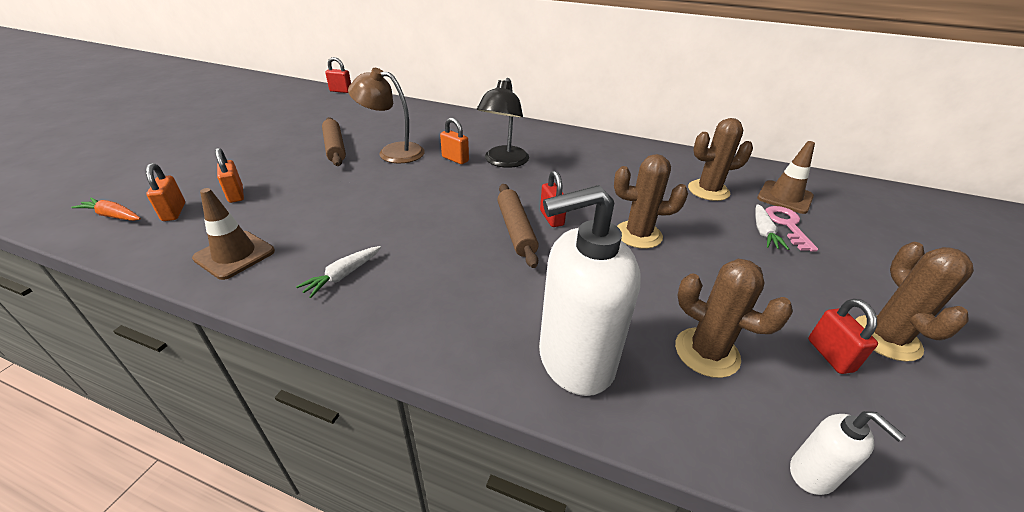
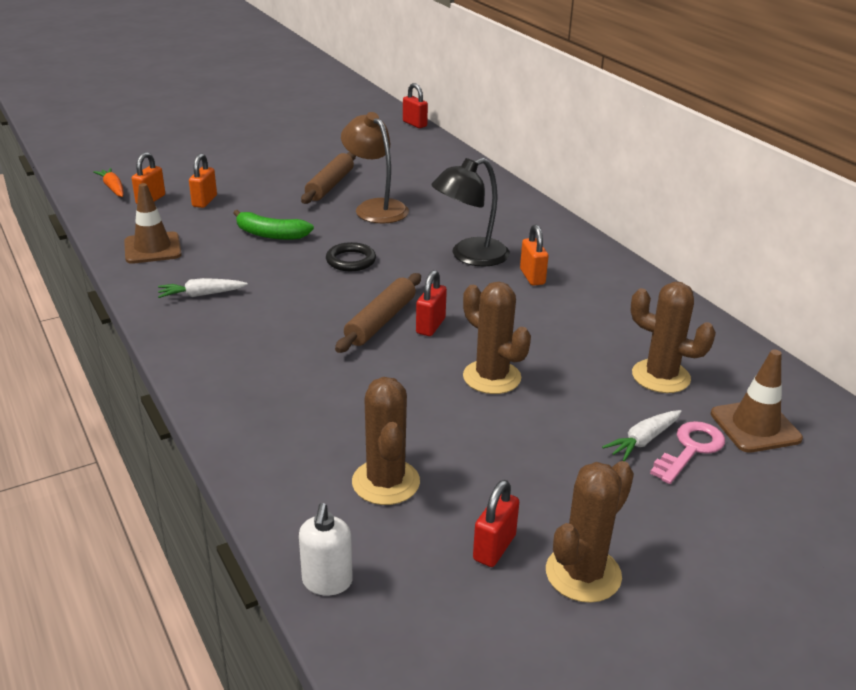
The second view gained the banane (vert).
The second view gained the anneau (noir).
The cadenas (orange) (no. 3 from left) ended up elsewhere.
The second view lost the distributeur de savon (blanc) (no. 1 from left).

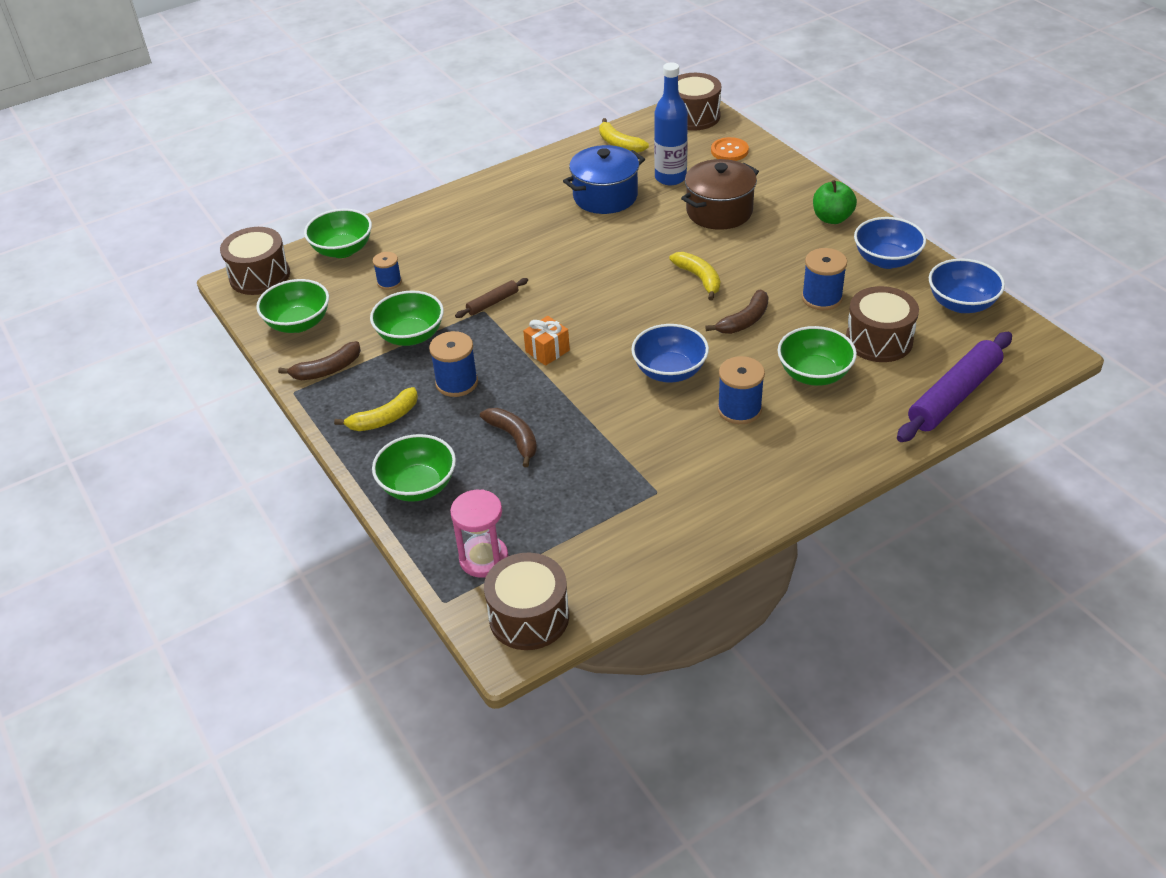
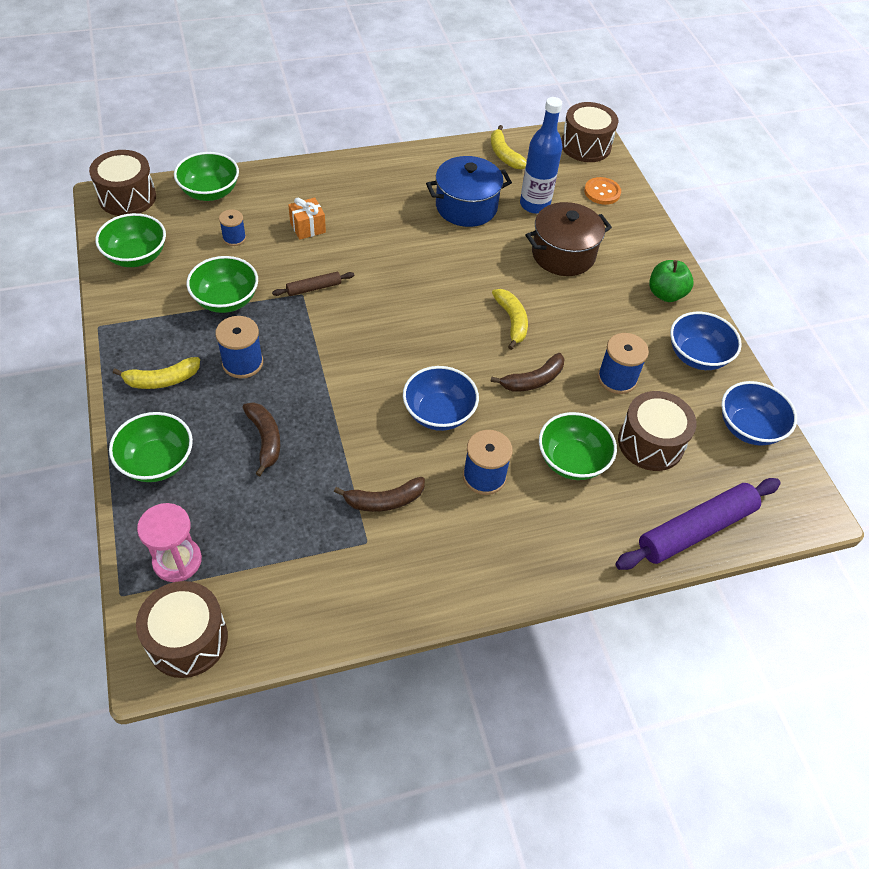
The cadeau (orange) ended up elsewhere.
The banane (marron) (no. 1 from left in the first image) ended up elsewhere.

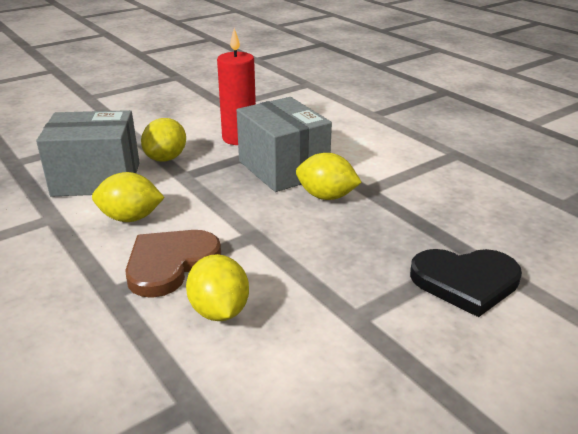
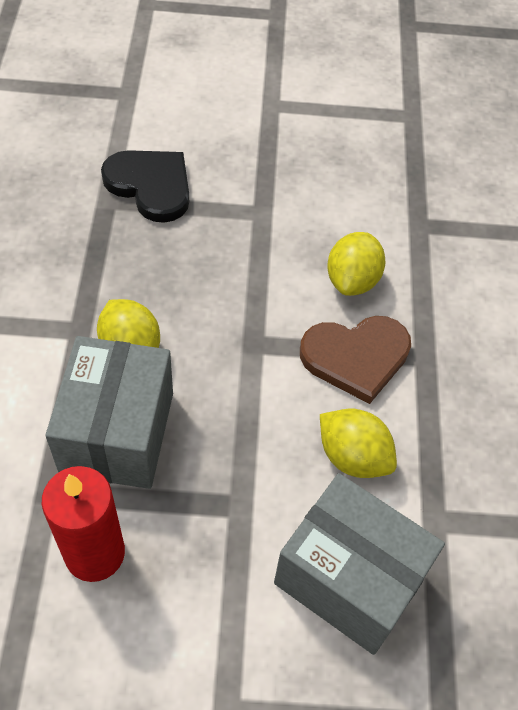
The second view lost the citron (jaune) (no. 2 from left).

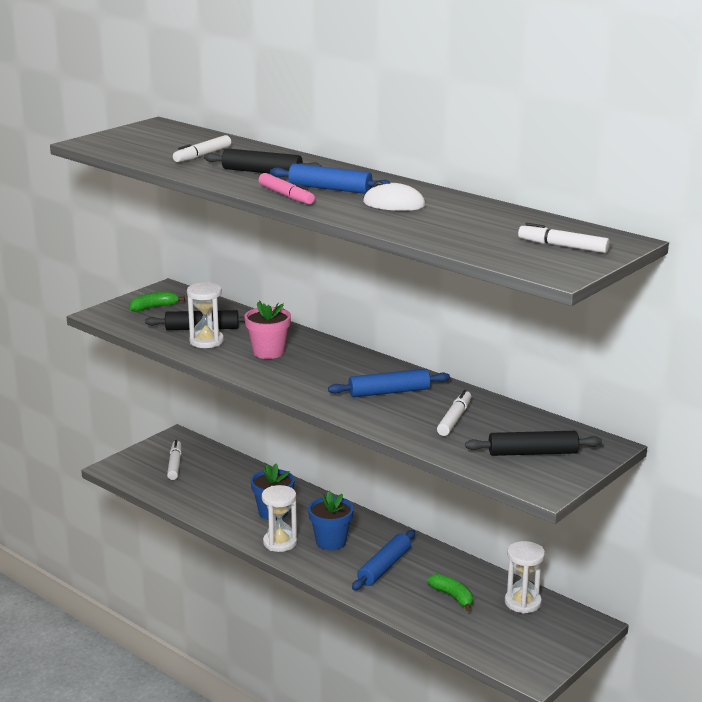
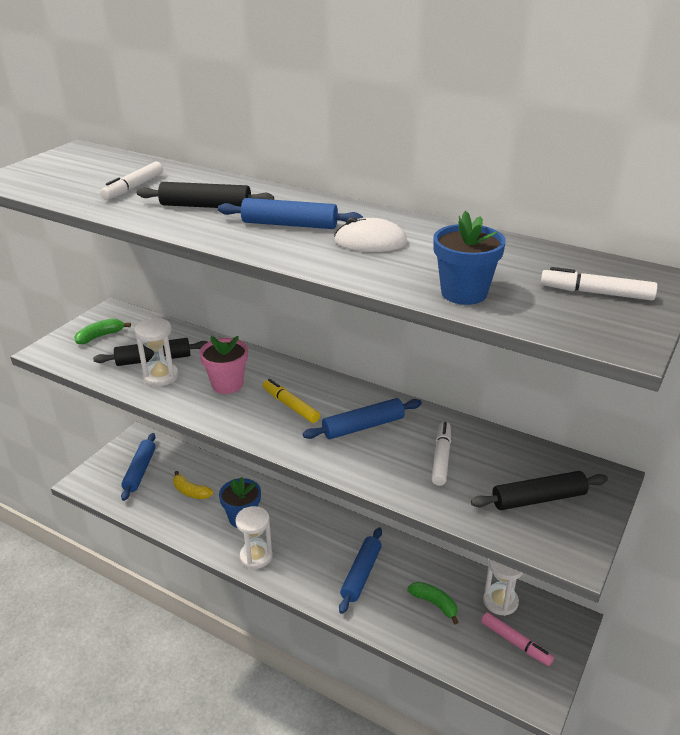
Where the feutre (blanc) (no. 1 from left) stood, the rouleau à pâtisserie (bleu) (no. 1 from left) came to stand.
The second view gained the banane (jaune).
The second view gained the feutre (jaune).
The pot de fleurs (bleu) (no. 2 from left) ended up elsewhere.
The feutre (rose) ended up elsewhere.

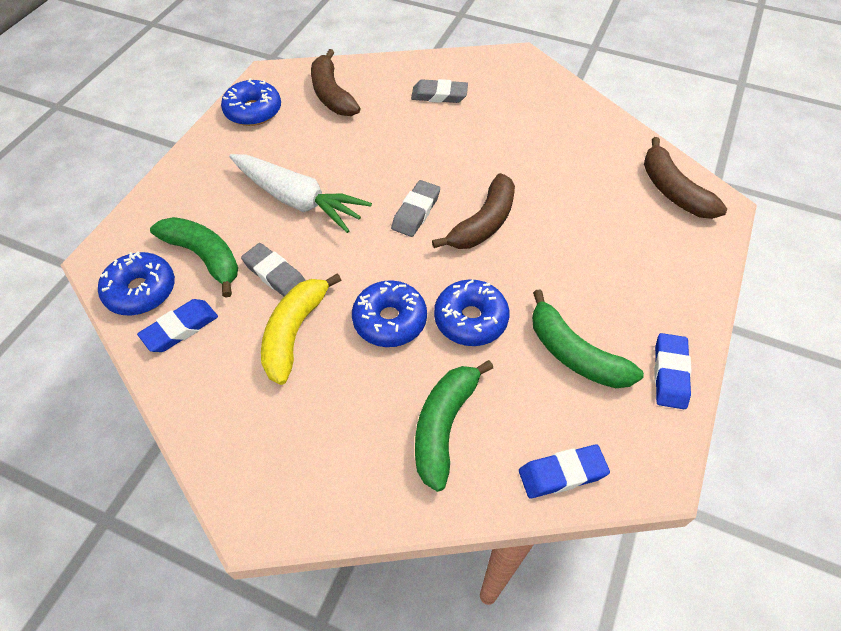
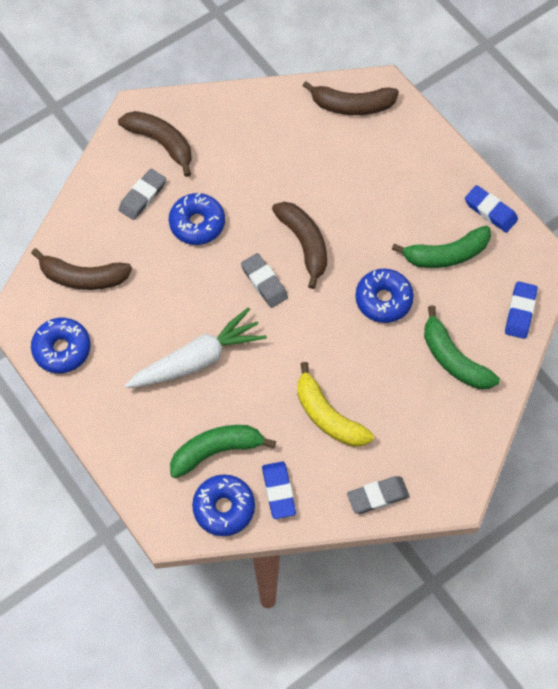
The second view gained the banane (marron) (no. 2 from left).
The beignet (bleu) (no. 3 from left in the first image) ended up elsewhere.
The gomme (gris) (no. 1 from left in the first image) ended up elsewhere.

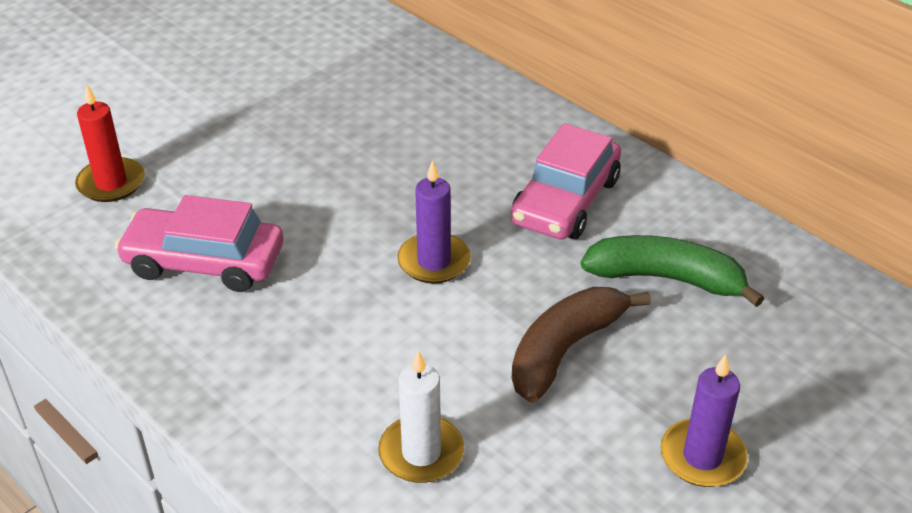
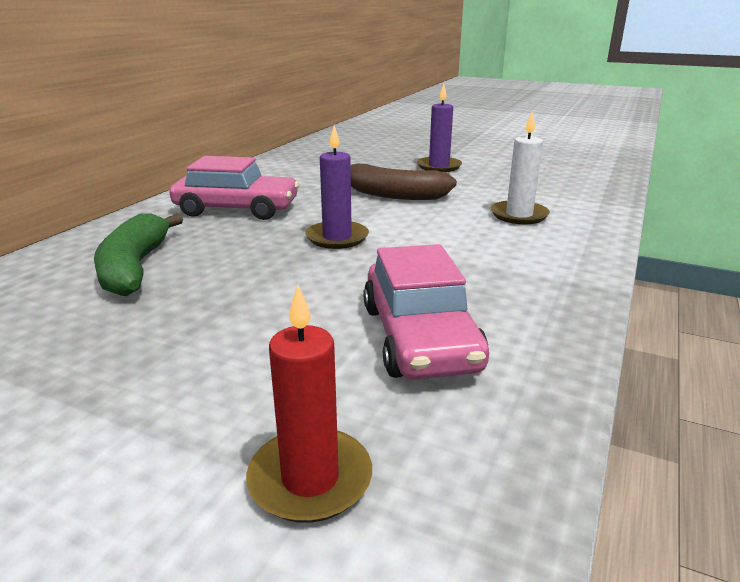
The banane (vert) ended up elsewhere.

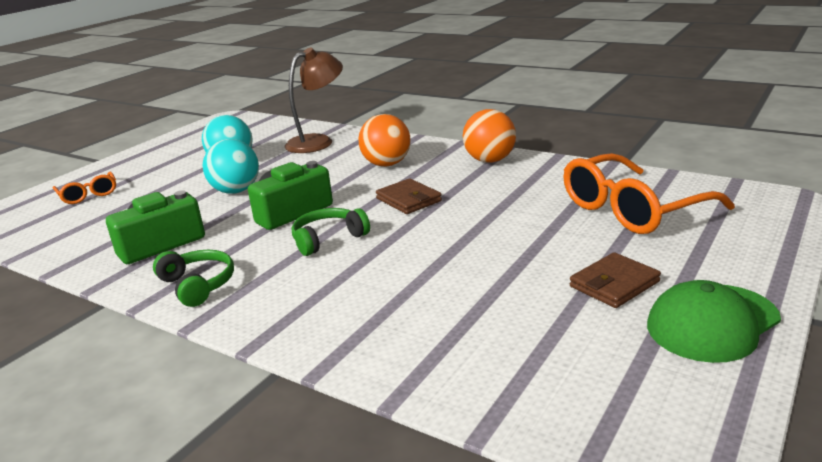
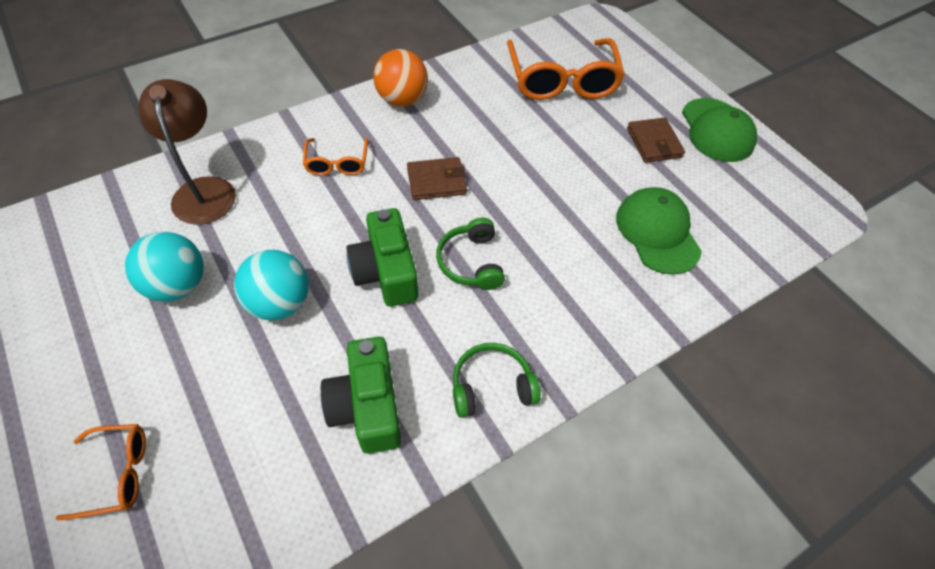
Where the balle (orange) (no. 1 from left) stood, the lunettes (orange) (no. 2 from left) came to stand.
The second view gained the casquette (vert) (no. 1 from left).

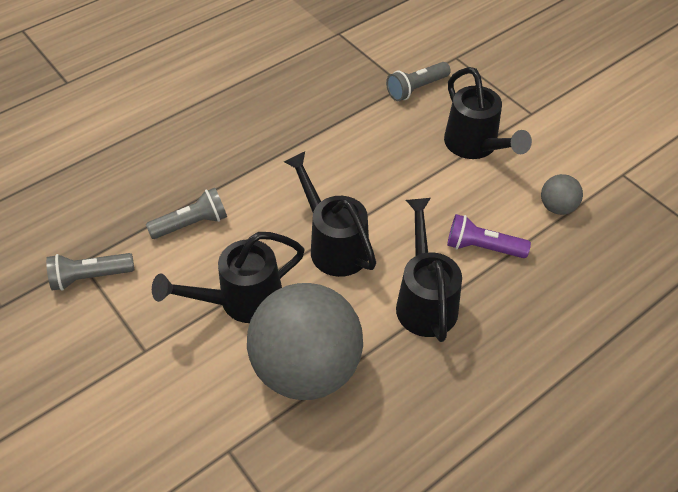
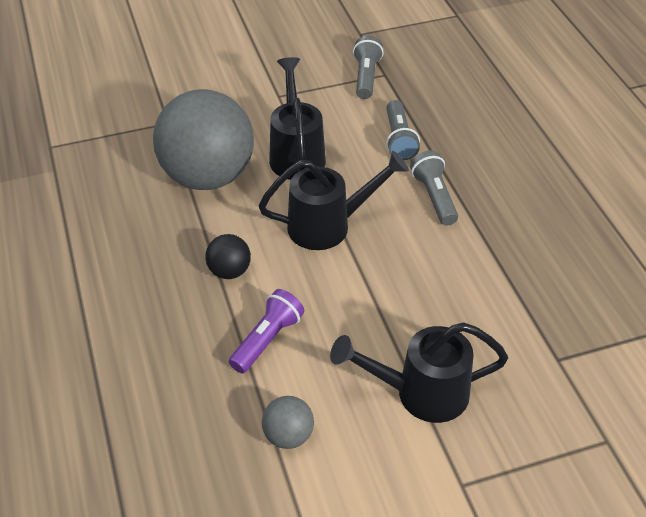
Where the arrosoir (noir) (no. 3 from left) stood, the balle (noir) came to stand.
The lampe de poche (gris) (no. 3 from left) ended up elsewhere.

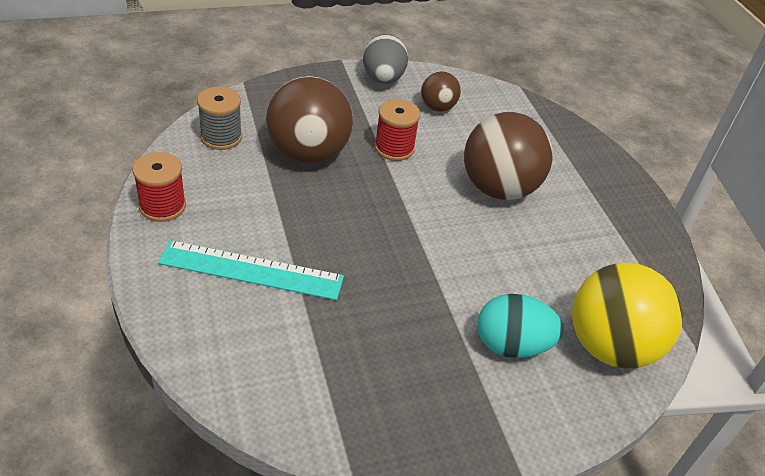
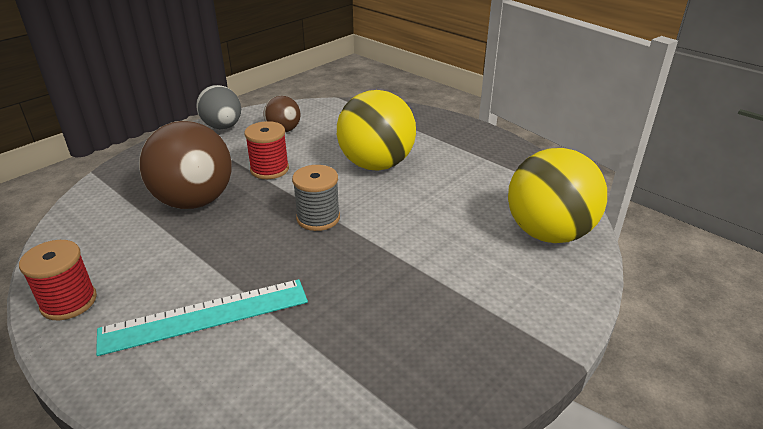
The bobine (gris) ended up elsewhere.
What was the balle (marron) (no. 3 from left) turned into the balle (jaune) (no. 1 from left).
The second view lost the œuf (turquoise).

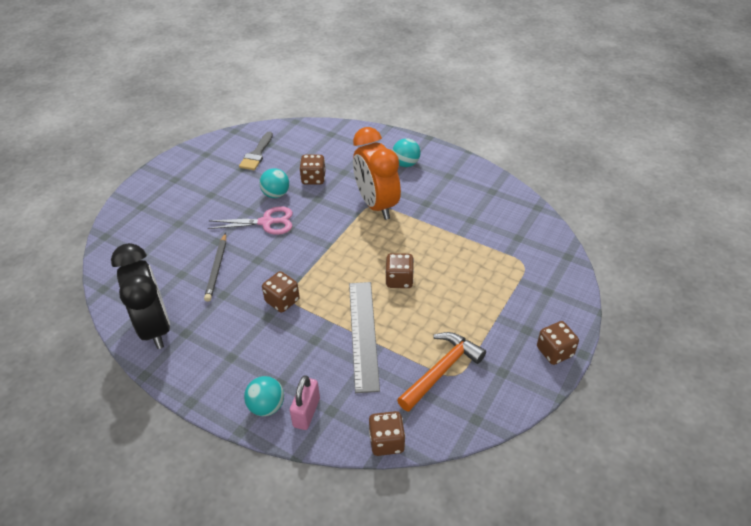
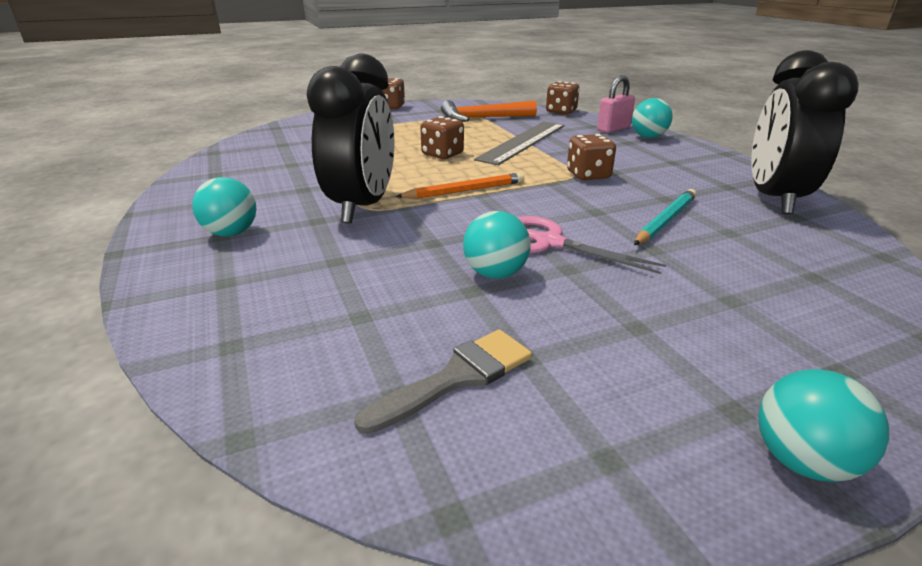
What was the réveil (orange) turned into the réveil (noir) (no. 1 from left).
The second view gained the crayon (orange).
What was the crayon (gris) turned into the crayon (turquoise).
The second view gained the balle (turquoise) (no. 4 from left).
The second view lost the dé (marron) (no. 2 from left).

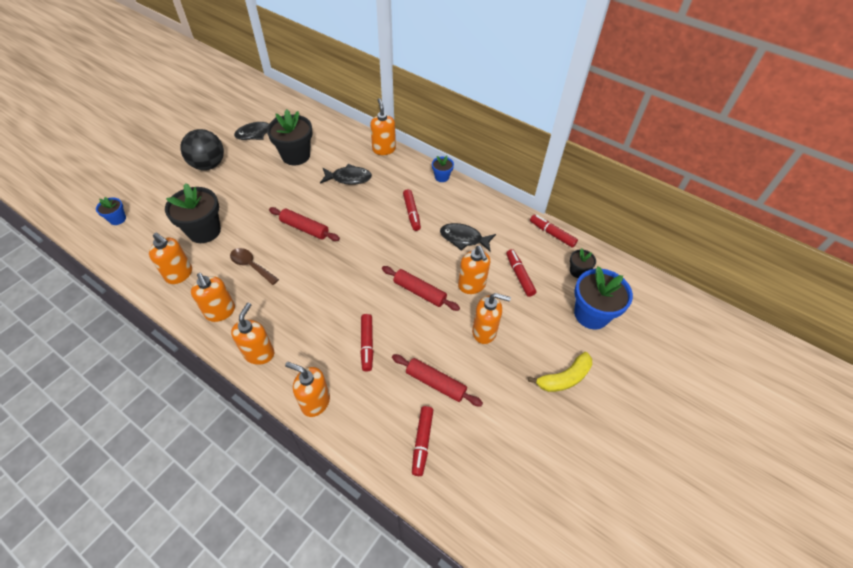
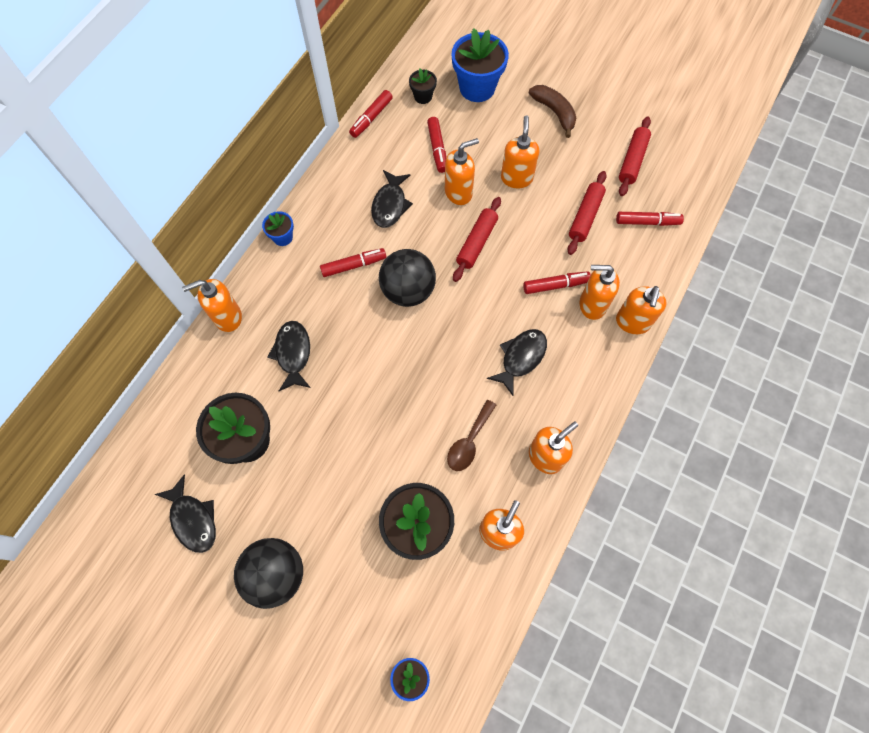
The second view gained the balle (noir) (no. 2 from left).
The feutre (rouge) (no. 4 from left in the first image) ended up facing another way, 75 degrees counterclockwise from before.
The second view gained the poisson (noir) (no. 4 from left).
What was the banane (jaune) turned into the banane (marron).
The distributeur de savon (orange) (no. 3 from left in the first image) ended up elsewhere.
The rouleau à pâtisserie (rouge) (no. 1 from left in the first image) ended up elsewhere.

